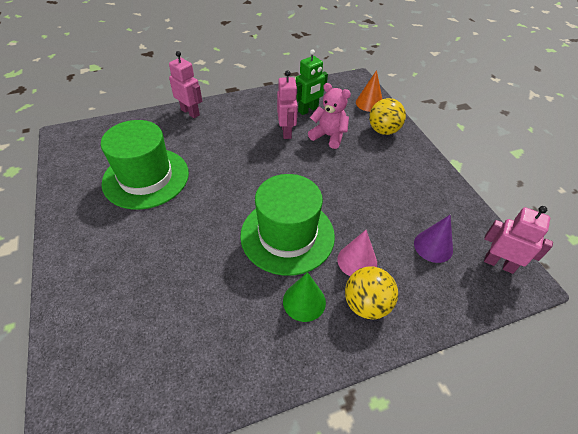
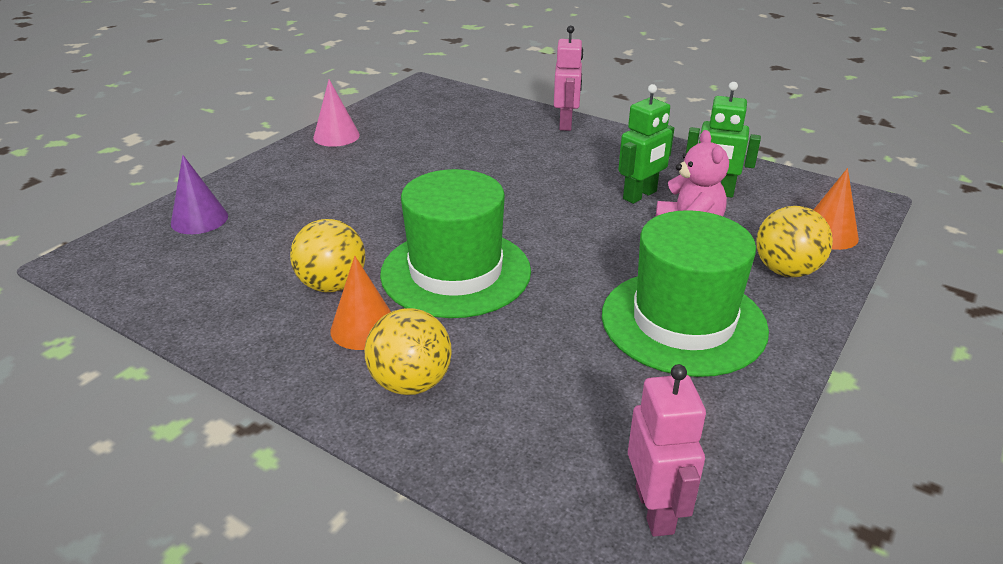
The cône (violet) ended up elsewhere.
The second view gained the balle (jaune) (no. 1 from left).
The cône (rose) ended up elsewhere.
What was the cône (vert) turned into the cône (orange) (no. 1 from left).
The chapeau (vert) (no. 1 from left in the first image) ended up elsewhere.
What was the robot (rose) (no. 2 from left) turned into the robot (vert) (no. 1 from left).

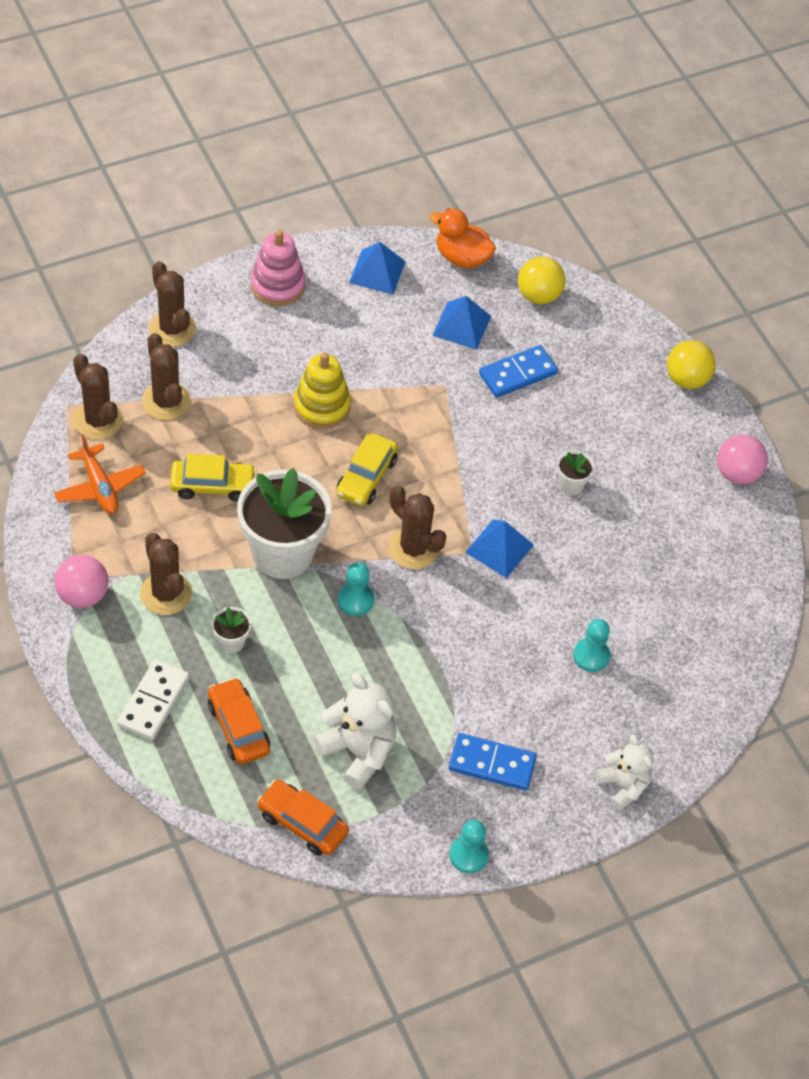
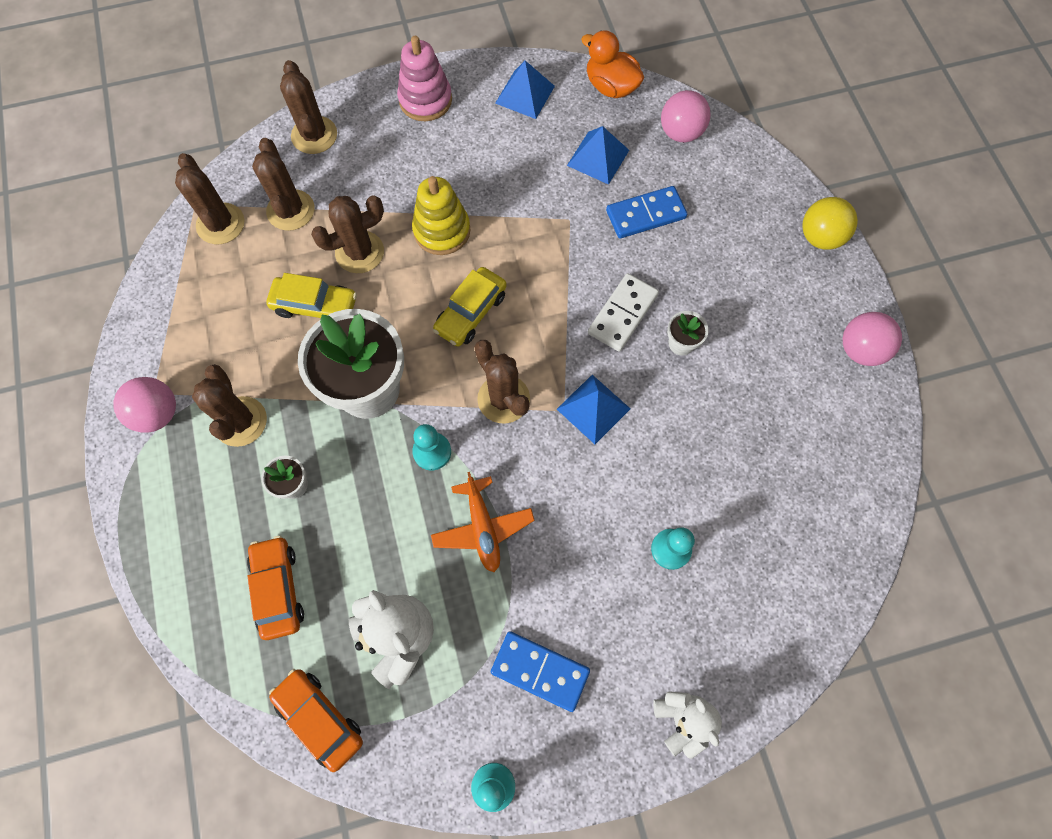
The second view gained the cactus (marron) (no. 5 from left).
The avion (orange) ended up elsewhere.
The domino (blanc) ended up elsewhere.
What was the balle (jaune) (no. 1 from left) turned into the balle (rose) (no. 2 from left).

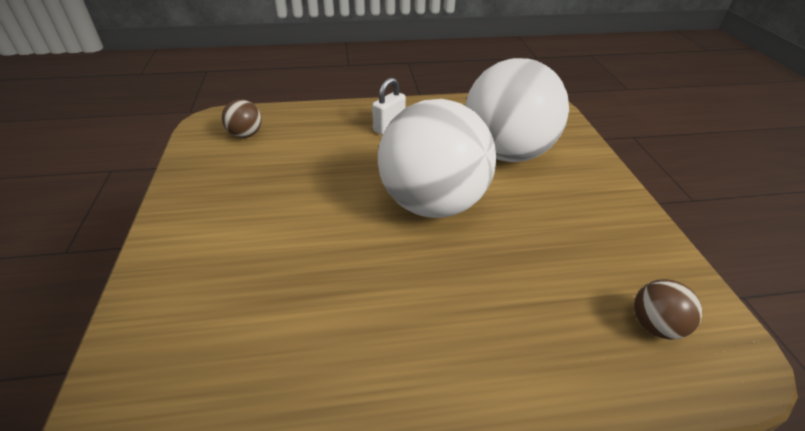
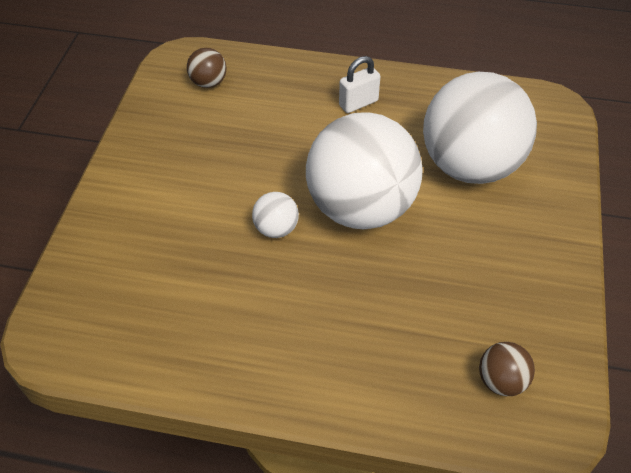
The second view gained the balle (blanc) (no. 1 from left).

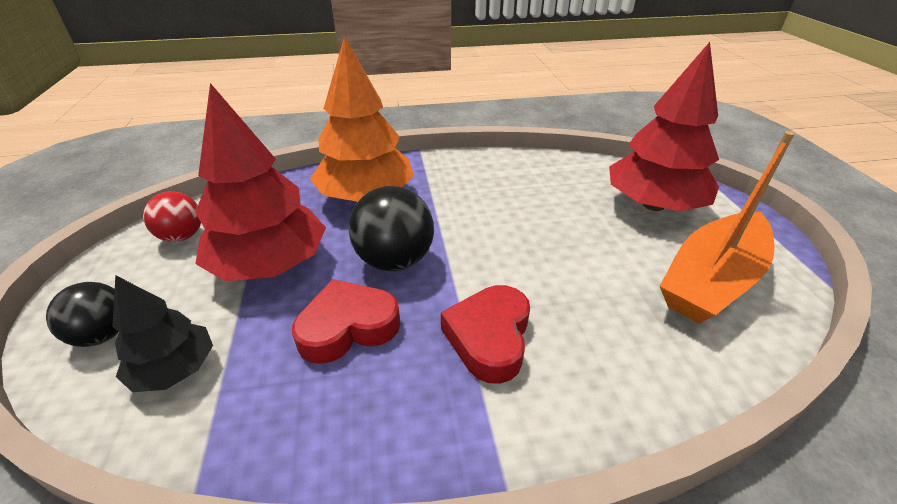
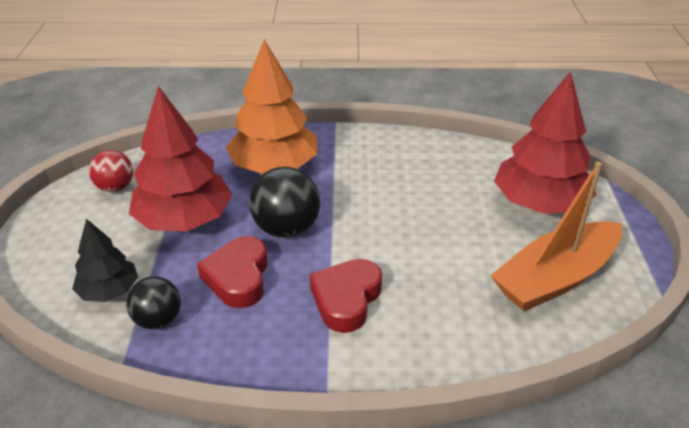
The balle (noir) (no. 1 from left) ended up elsewhere.
The cœur (rouge) (no. 1 from left) ended up facing another way, 75 degrees counterclockwise from before.

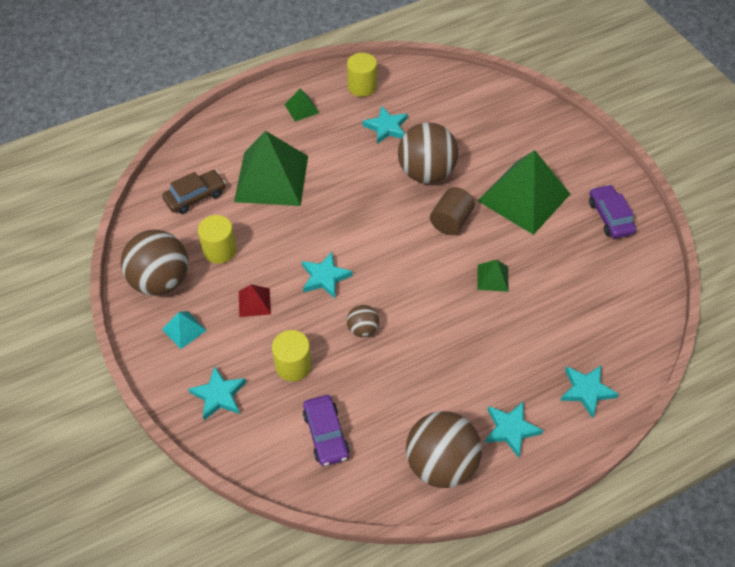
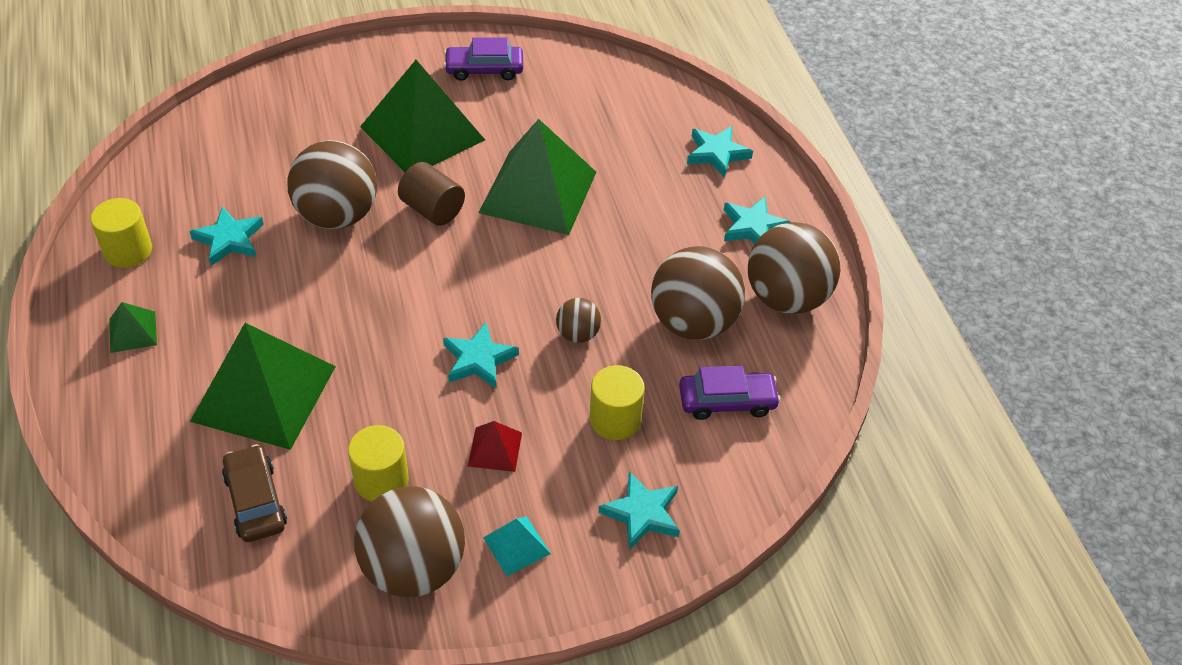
The size of the pyramide (vert) (no. 3 from left in the first image) changed by a factor of 2.32.
The second view gained the balle (marron) (no. 4 from left).

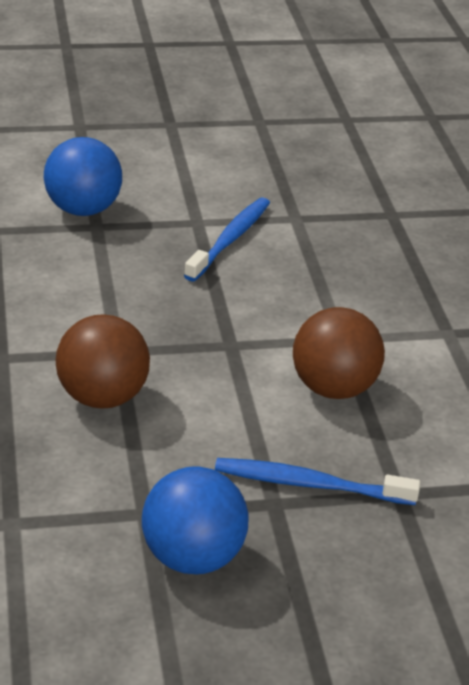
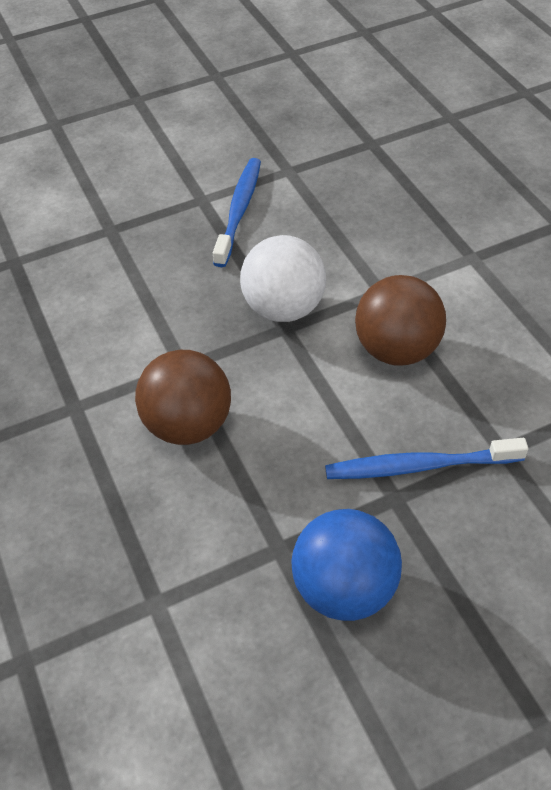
The second view gained the balle (blanc).
The second view lost the balle (bleu) (no. 1 from left).

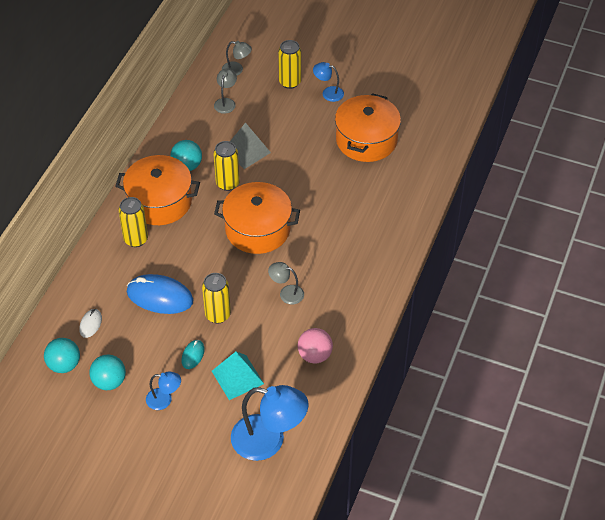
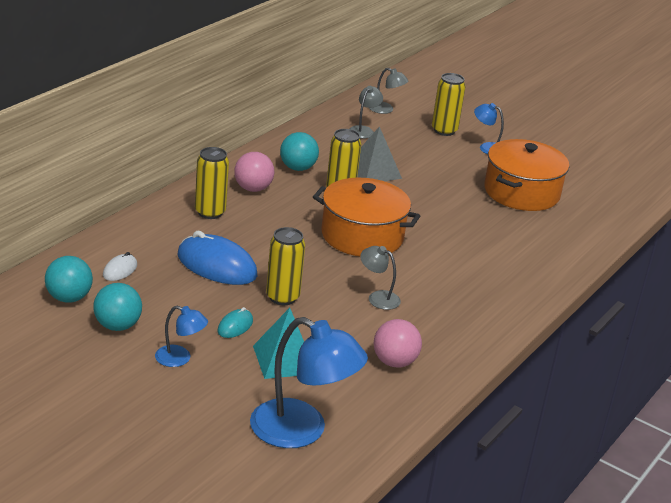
Where the marmite (orange) (no. 1 from left) stood, the balle (rose) (no. 1 from left) came to stand.

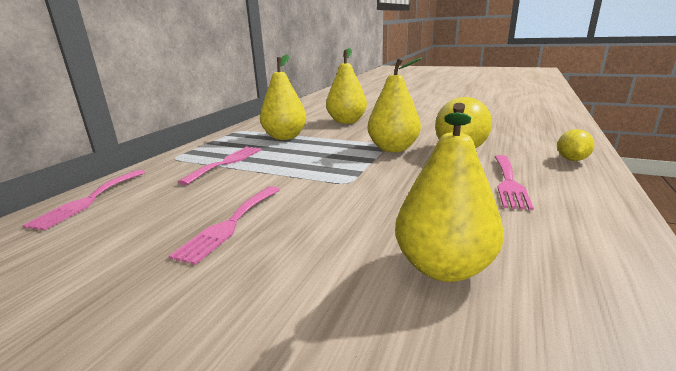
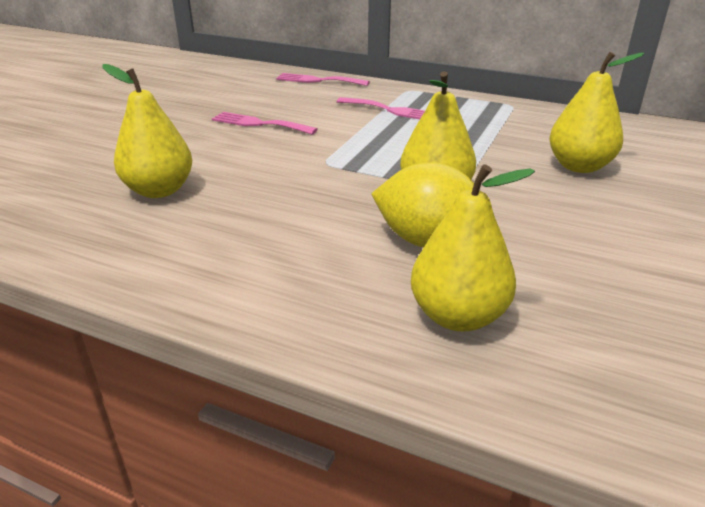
The poire (jaune) (no. 1 from left in the first image) ended up elsewhere.
The second view lost the fourchette (rose) (no. 4 from left).
The second view lost the citron (jaune) (no. 2 from left).

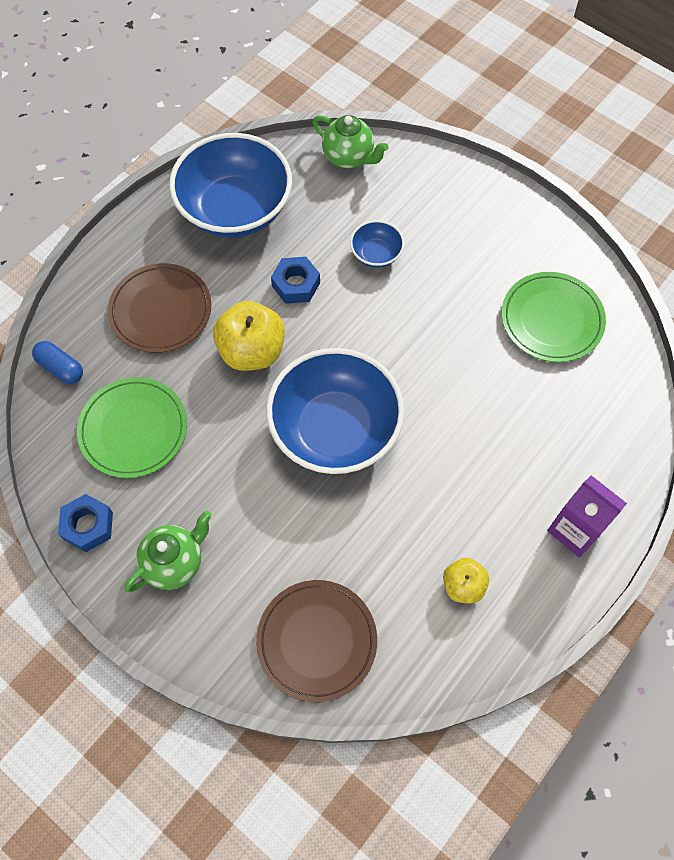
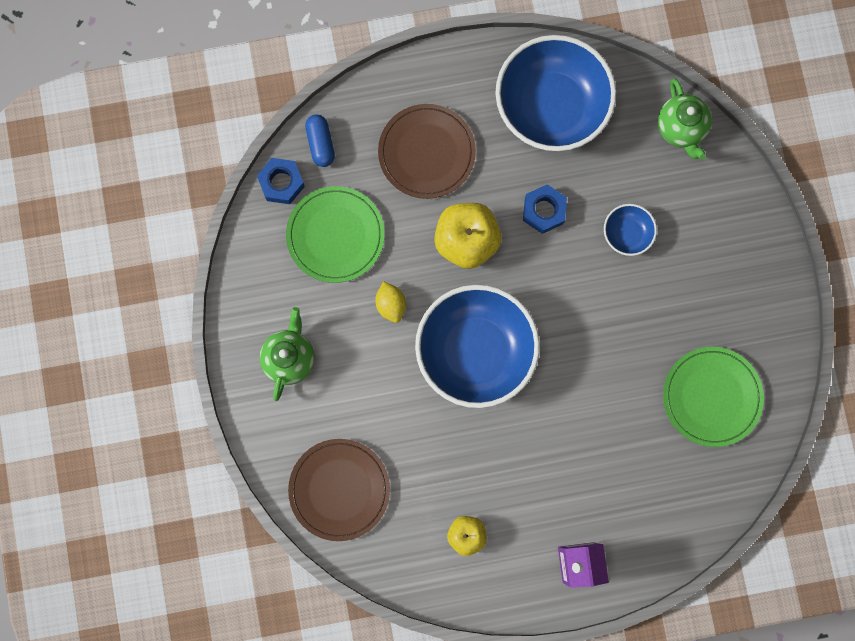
The écrou (bleu) (no. 1 from left) ended up elsewhere.
The théière (vert) (no. 1 from left) ended up facing another way, 75 degrees counterclockwise from before.
The second view gained the citron (jaune).

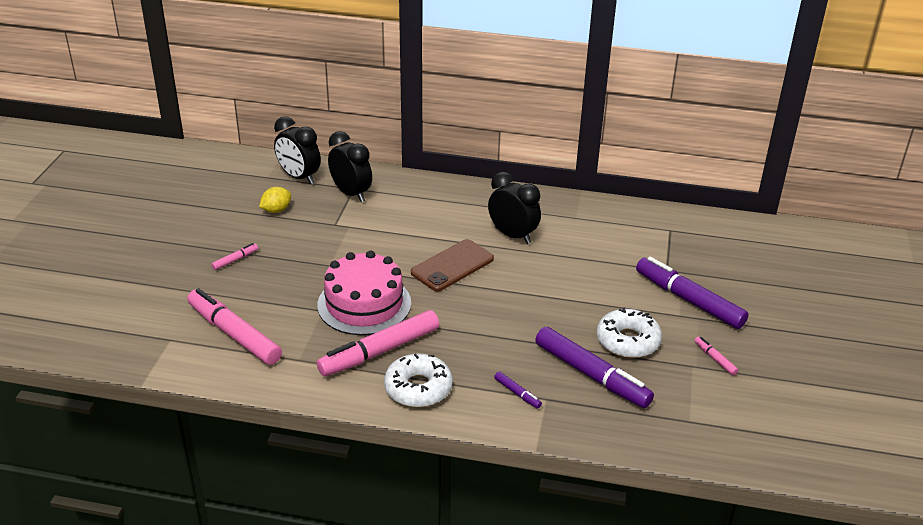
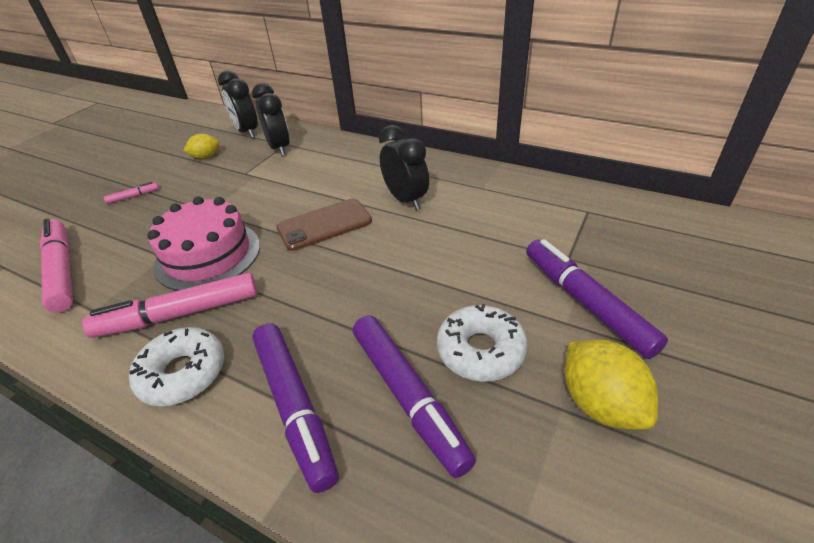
The size of the feutre (violet) (no. 1 from left) changed by a factor of 2.36.
Where the feutre (rose) (no. 4 from left) stood, the citron (jaune) (no. 2 from left) came to stand.

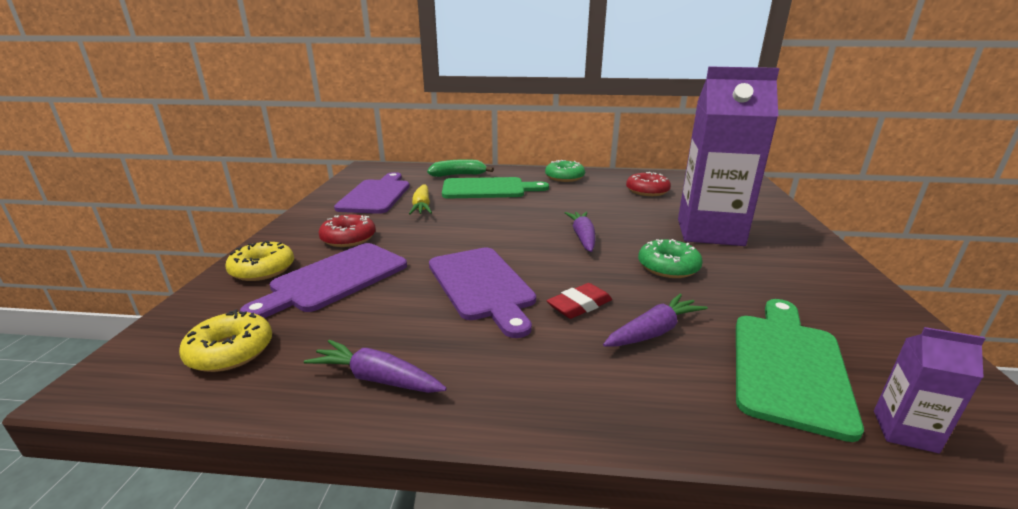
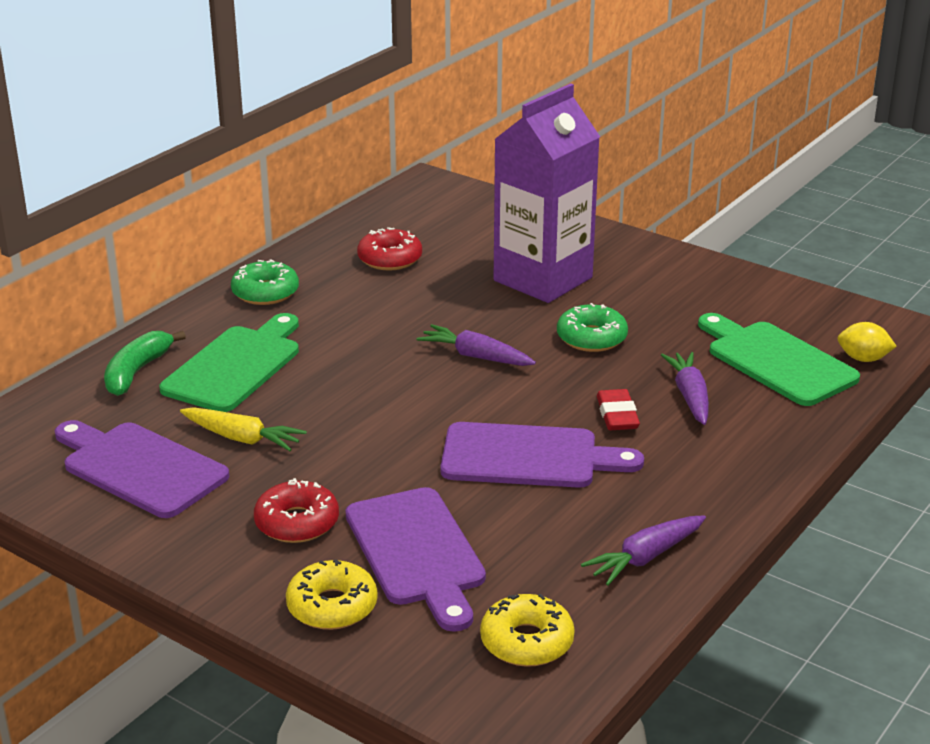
Where the brique de lait (violet) (no. 2 from left) stood, the citron (jaune) came to stand.

